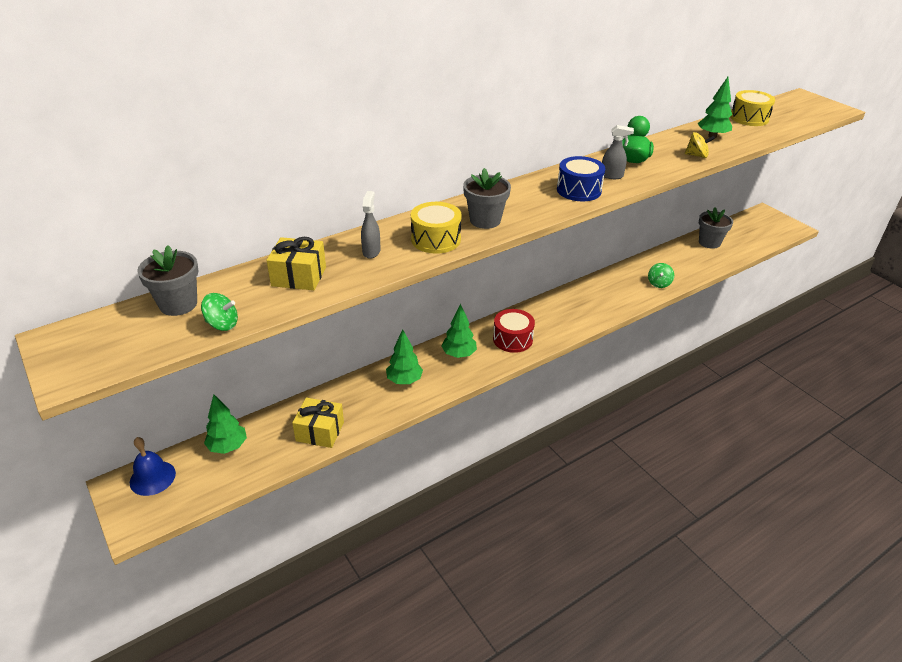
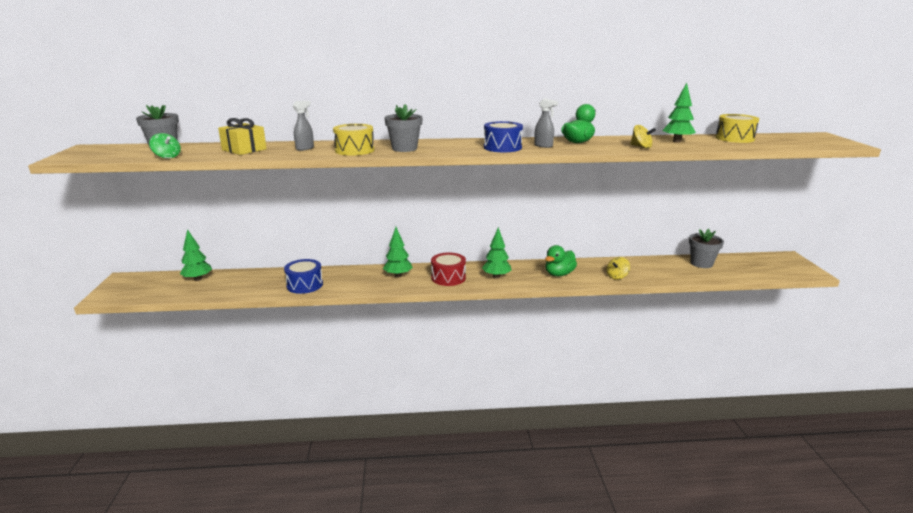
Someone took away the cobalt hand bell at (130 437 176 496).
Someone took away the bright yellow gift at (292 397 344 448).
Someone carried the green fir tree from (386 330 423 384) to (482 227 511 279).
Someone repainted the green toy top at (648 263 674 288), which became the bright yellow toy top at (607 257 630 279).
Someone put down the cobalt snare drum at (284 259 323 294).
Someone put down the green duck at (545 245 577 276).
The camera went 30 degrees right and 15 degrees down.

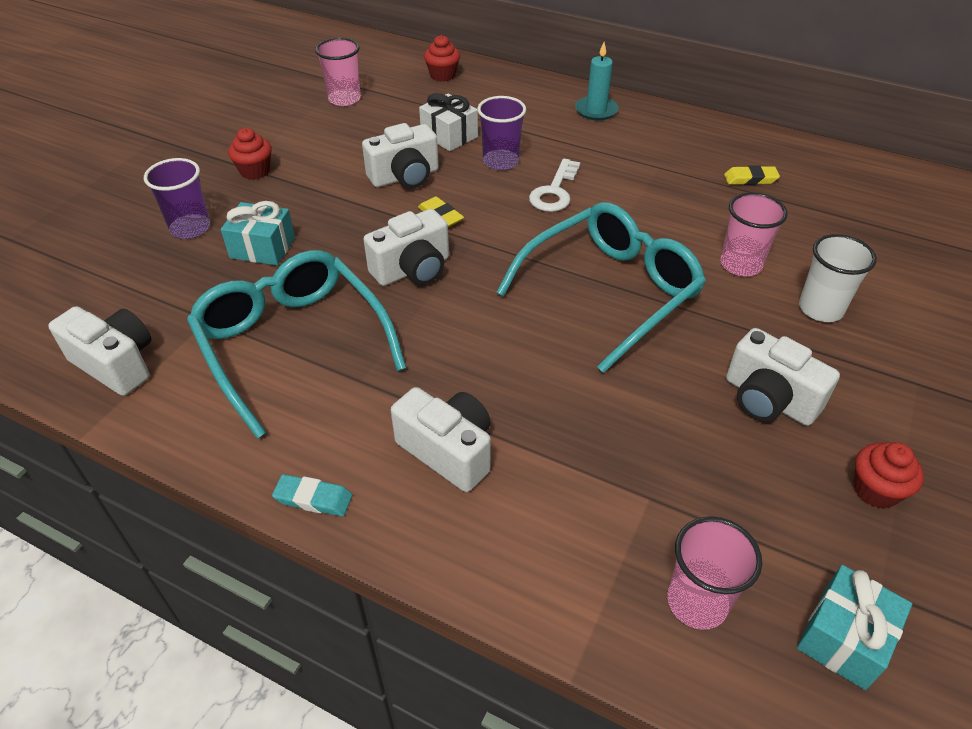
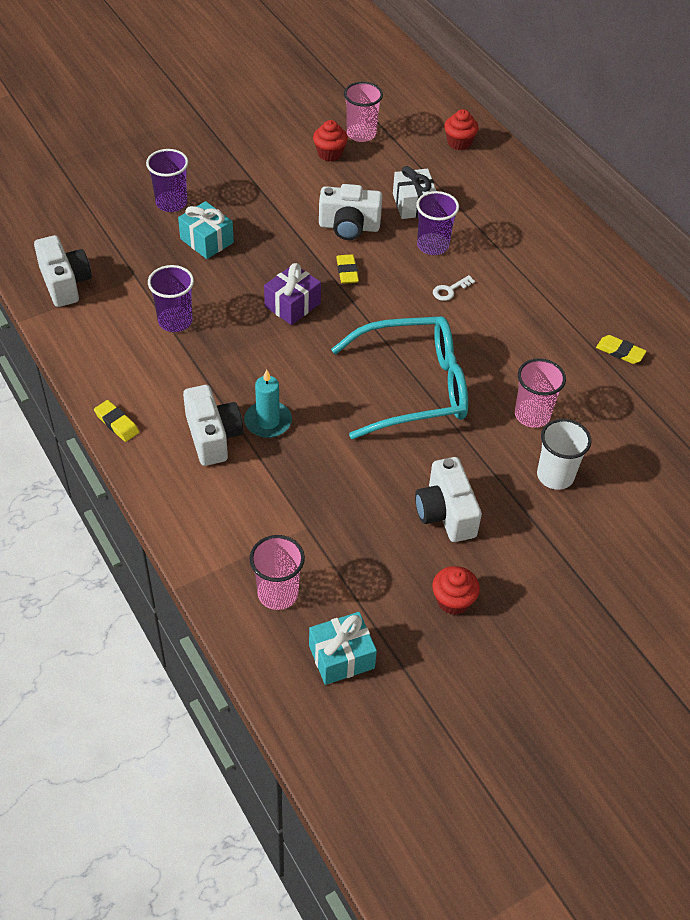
Someone swapped the teal spectacles at (187 250 406 439) for the royal purple tumbler at (148 265 194 332).
Someone carried the crimson fairy cake from (228 128 272 180) to (313 120 348 161).
Someone repainted the teal gum eraser at (272 474 352 517), which became the bright yellow gum eraser at (94 400 139 442).
Someone swapped the pure white photo camera at (363 209 449 286) for the royal purple gift at (264 263 321 325).
Someone scaled the pure white latchkey at (529 159 581 212) by 0.60.
Someone carried the teal candle from (575 42 619 121) to (244 369 292 438).
The camera went 30 degrees right and 5 degrees up.

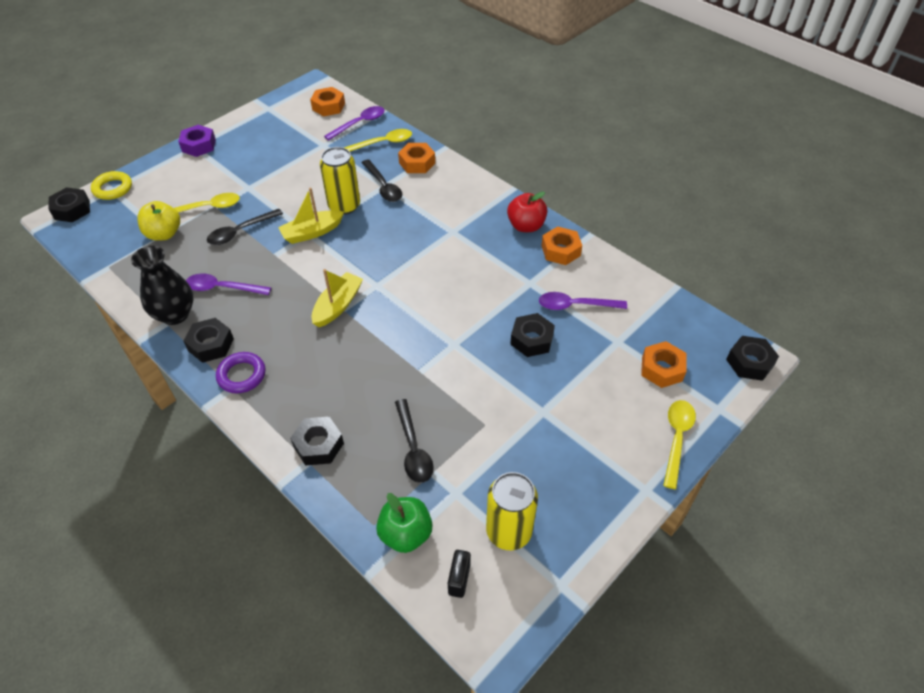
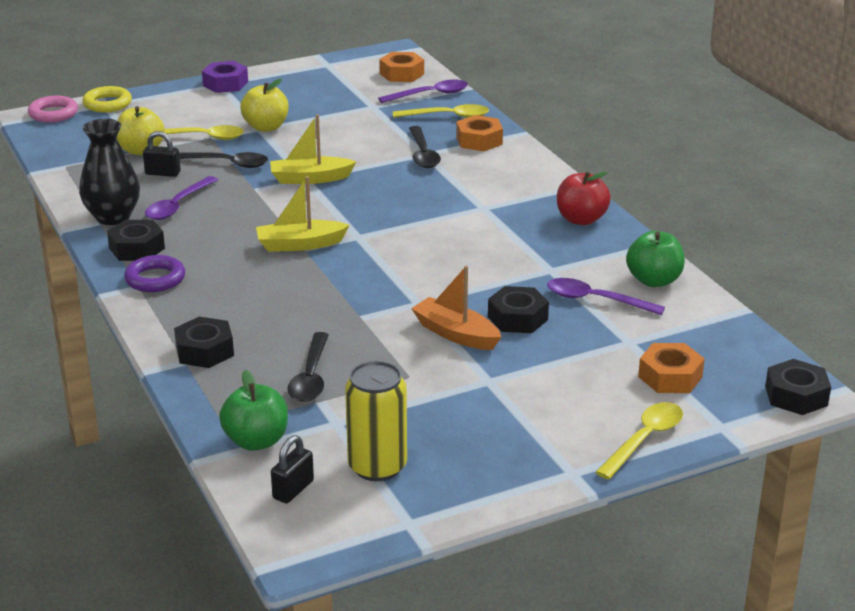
Someone swapped the jet-black hex nut at (49 187 90 222) for the rose-pink torus at (28 96 78 123).
Someone rotated the royal purple tablespoon at (186 273 271 295) by 90 degrees counterclockwise.
Someone rotated the jet-black tablespoon at (207 209 283 245) by 150 degrees counterclockwise.
Someone rotated the bright yellow sailboat at (311 269 363 327) by 150 degrees counterclockwise.
Someone took away the bright yellow soda can at (320 147 360 215).
Someone took away the orange-coloured hex nut at (541 226 582 265).
Someone put down the jet-black small lock at (143 131 181 177).
Someone put down the bright yellow apple fruit at (240 78 288 132).
Someone put down the orange-coloured sailboat at (411 266 501 350).
Someone put down the green apple fruit at (626 231 685 287).
The camera went 20 degrees right and 20 degrees down.

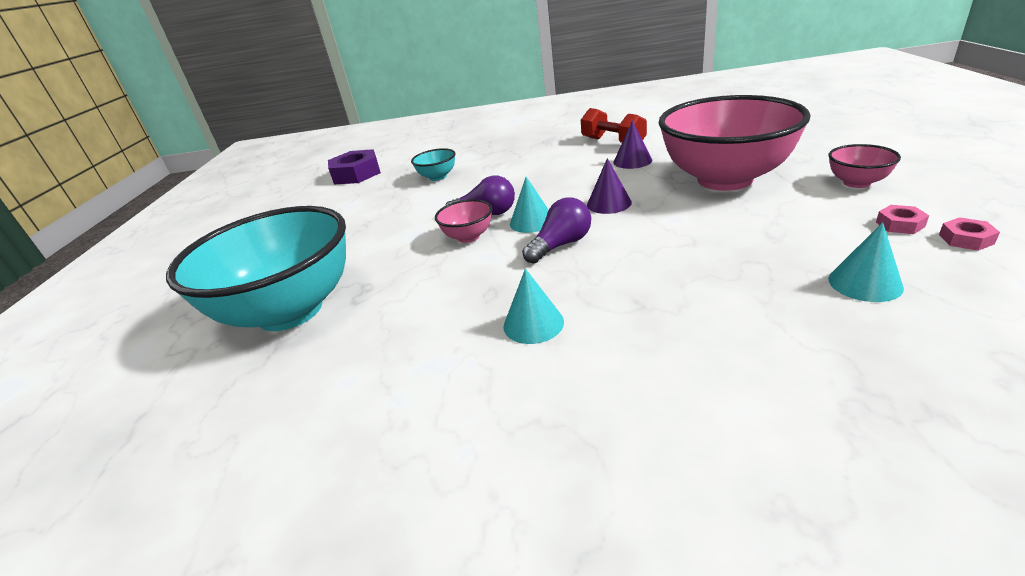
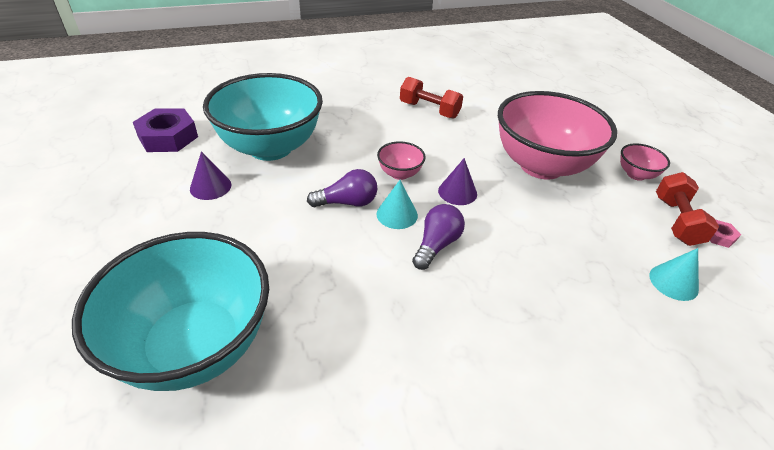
Someone scaled the teal bowl at (411 148 456 181) by 2.41.
Someone carried the rose-pink bowl from (435 199 492 243) to (377 141 426 180).
Someone took away the teal solid cone at (503 268 564 344).
Someone carried the royal purple solid cone from (613 120 652 169) to (190 151 231 200).
Someone swapped the rose-pink hex nut at (876 205 929 234) for the crimson hand weight at (656 172 719 246).
The camera went 25 degrees left and 10 degrees up.

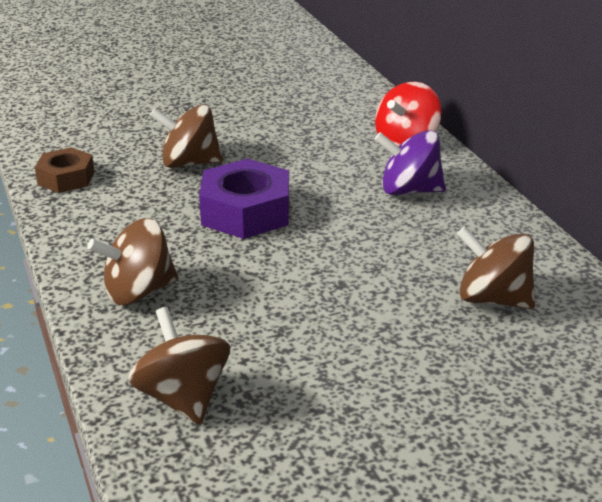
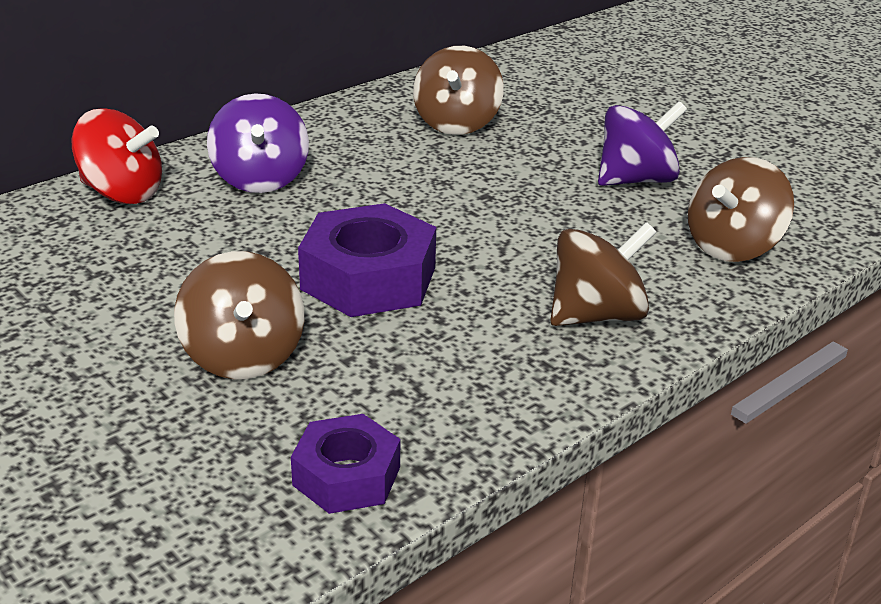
Someone repainted the russet hex nut at (35 147 94 193), which became the royal purple hex nut at (291 414 400 514).
Someone rotated the russet toy top at (87 218 179 305) by 75 degrees counterclockwise.
Someone put down the royal purple toy top at (598 101 687 186).
The camera went 110 degrees left and 0 degrees up.

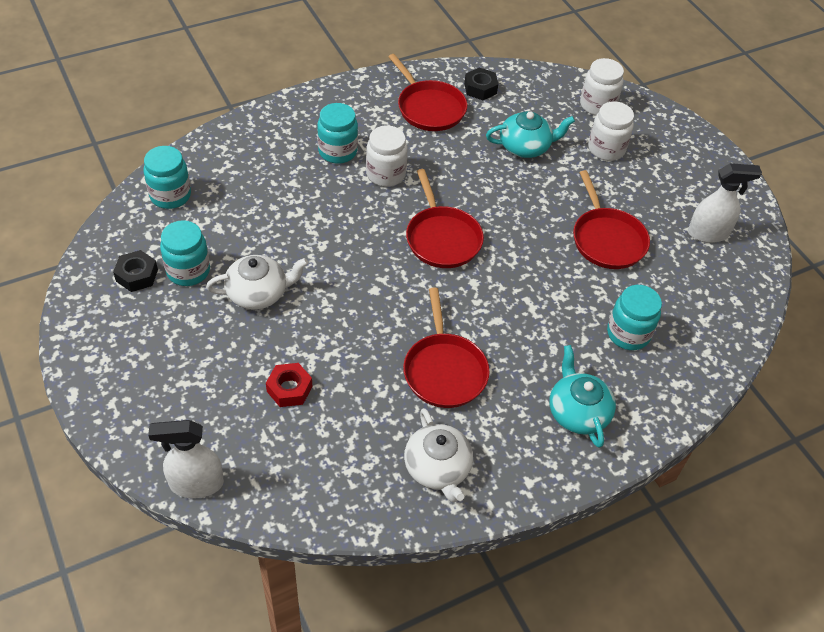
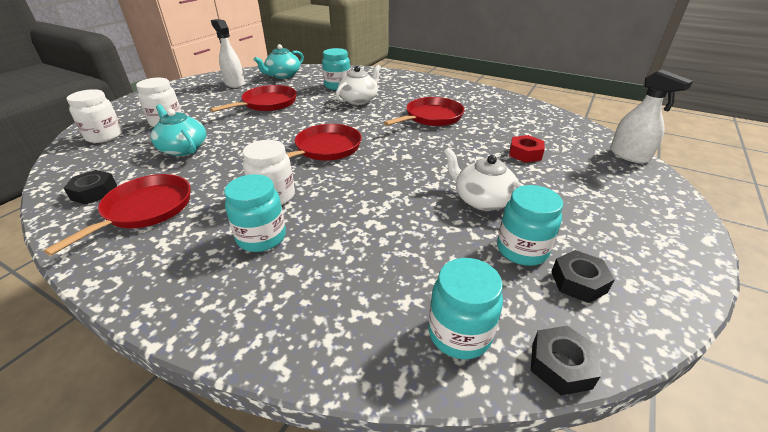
Someone carried the pure white china teapot from (404 408 473 502) to (336 65 381 105).
Someone carried the teal china teapot from (550 345 616 448) to (254 44 304 78).
Someone put down the jet-black hex nut at (531 326 601 395).
The camera went 120 degrees left and 15 degrees down.

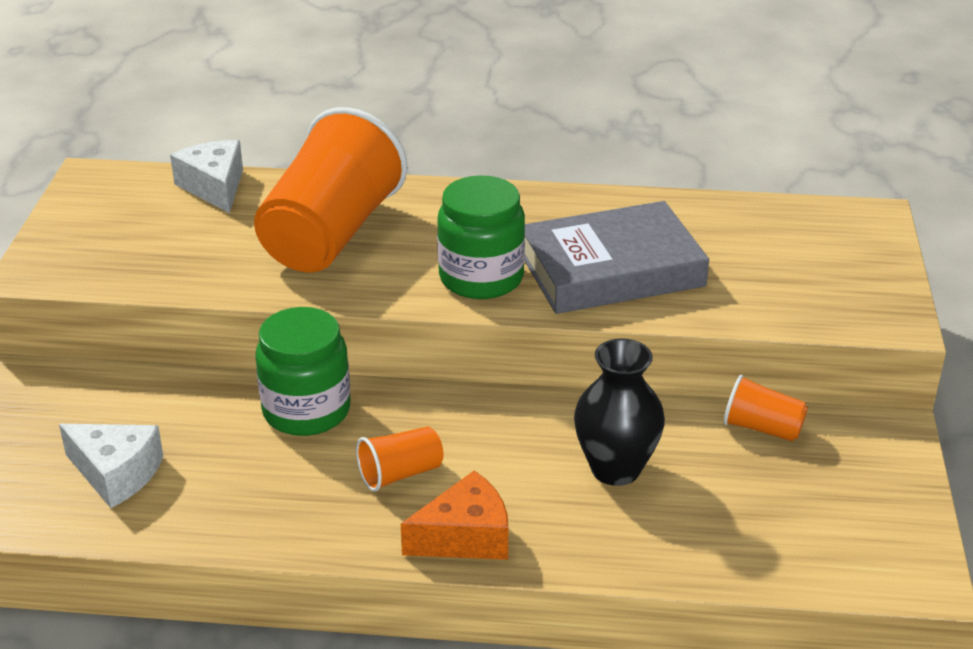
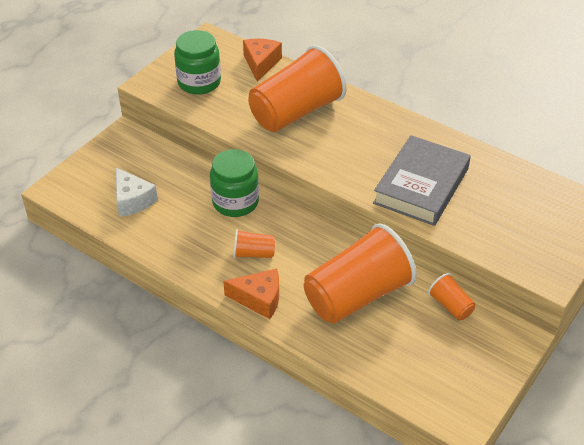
Someone repainted the pure white cheese wedge at (170 140 243 213), which became the orange-coloured cheese wedge at (243 39 282 82).
Someone carried the green jam jar from (437 175 525 299) to (174 30 221 95).
Someone rotated the gray hardcover at (525 201 709 314) by 75 degrees counterclockwise.
Someone swapped the jet-black vase at (574 338 665 486) for the orange-coloured tumbler at (304 223 417 324).
The camera went 30 degrees right and 10 degrees up.

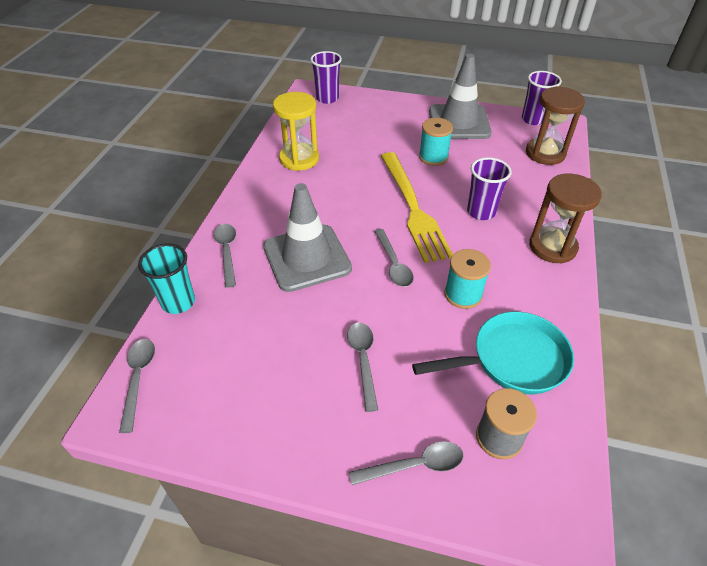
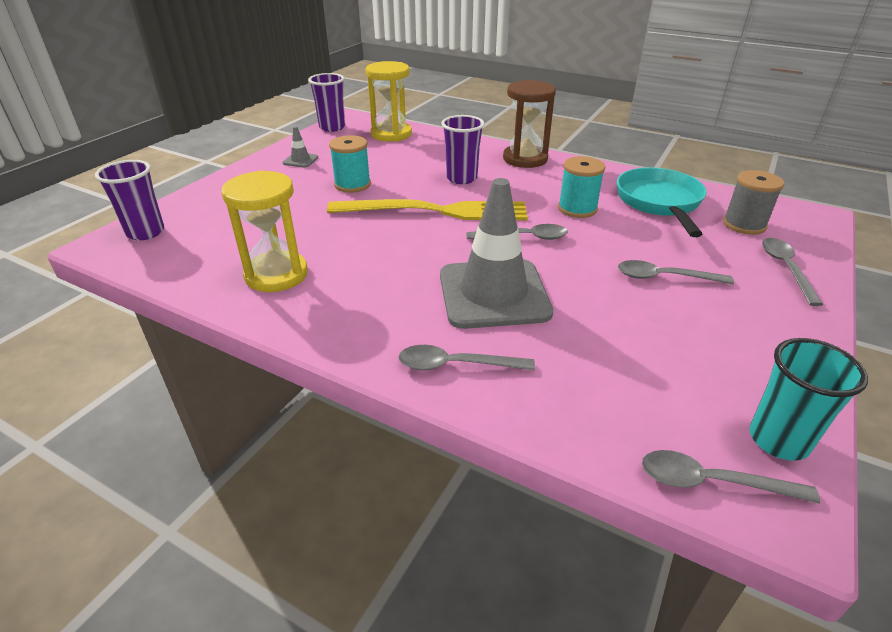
Someone carried the teal tumbler from (138 244 195 314) to (749 338 868 461).
Someone scaled the gray traffic cone at (429 54 491 139) by 0.40.
Someone repainted the russet sand timer at (526 86 585 165), which became the bright yellow sand timer at (366 61 412 142).
The camera went 75 degrees left and 10 degrees down.

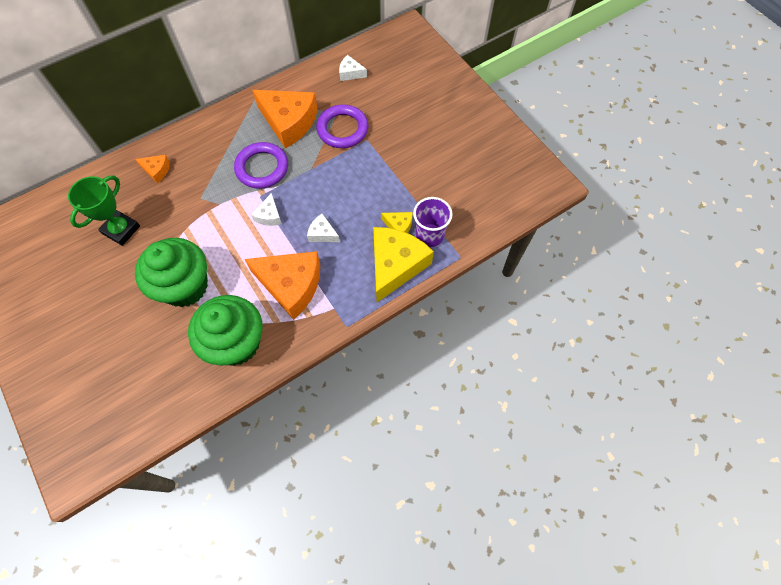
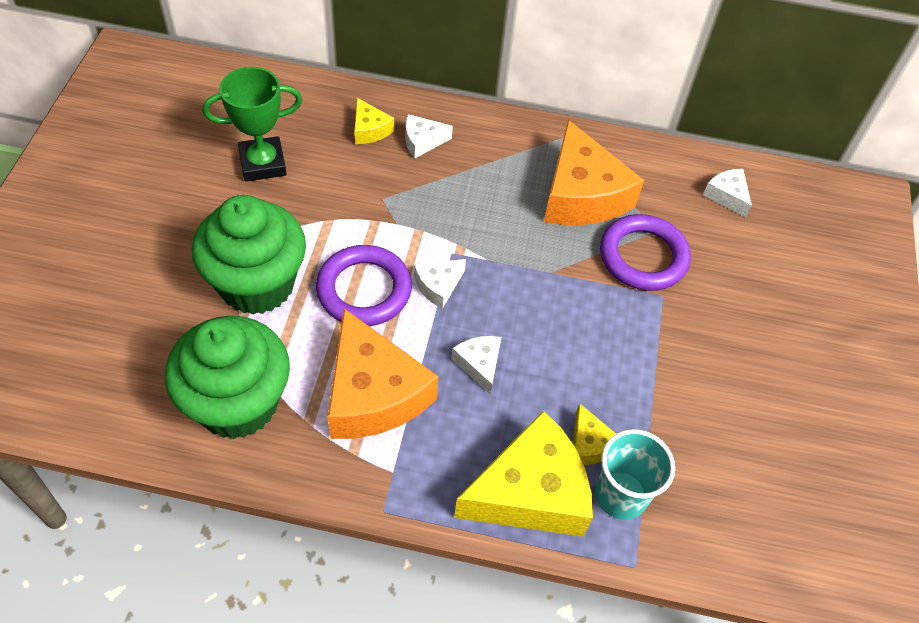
Someone repainted the orange-coloured cheese wedge at (136 155 170 183), which became the bright yellow cheese wedge at (354 98 394 144).
Someone carried the royal purple torus from (234 142 288 189) to (316 245 412 326).
Someone repainted the royal purple tumbler at (413 197 453 247), which became the teal tumbler at (595 429 675 520).
Someone put down the pure white cheese wedge at (405 114 453 159).
The camera went 40 degrees right and 10 degrees down.

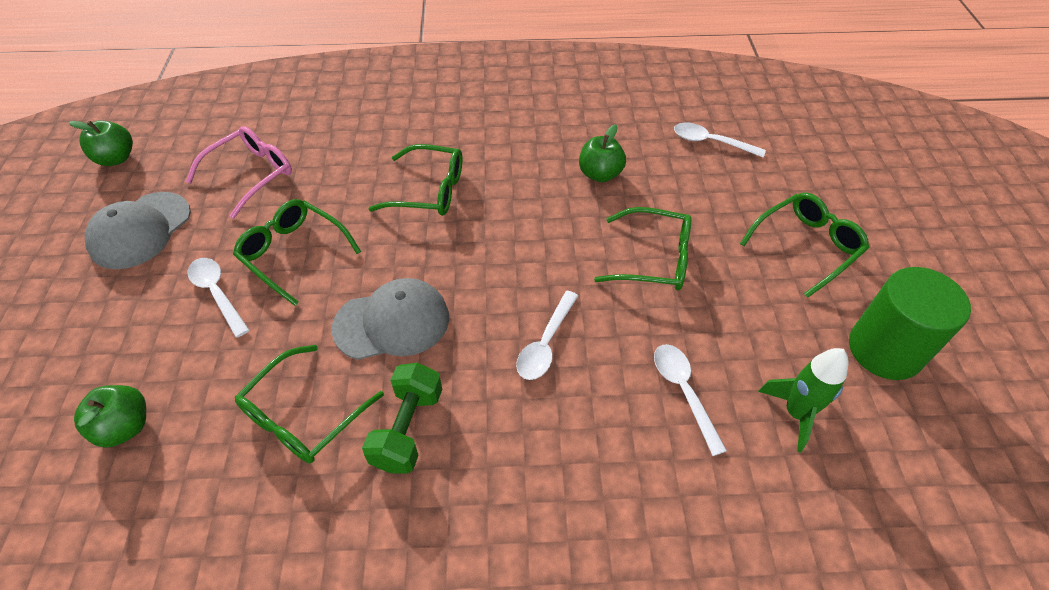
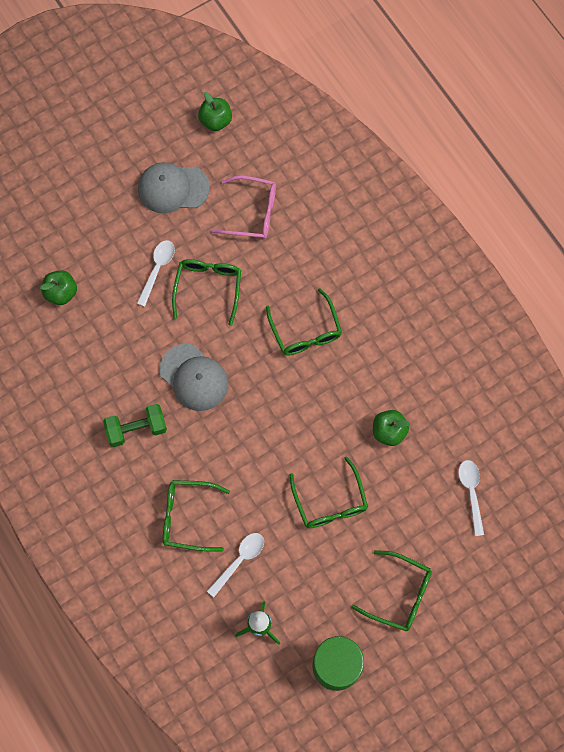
Someone carried the green spectacles from (235 345 384 463) to (163 480 230 551).
Someone took away the pure white tablespoon at (516 291 578 380).
The camera went 60 degrees right and 20 degrees up.

